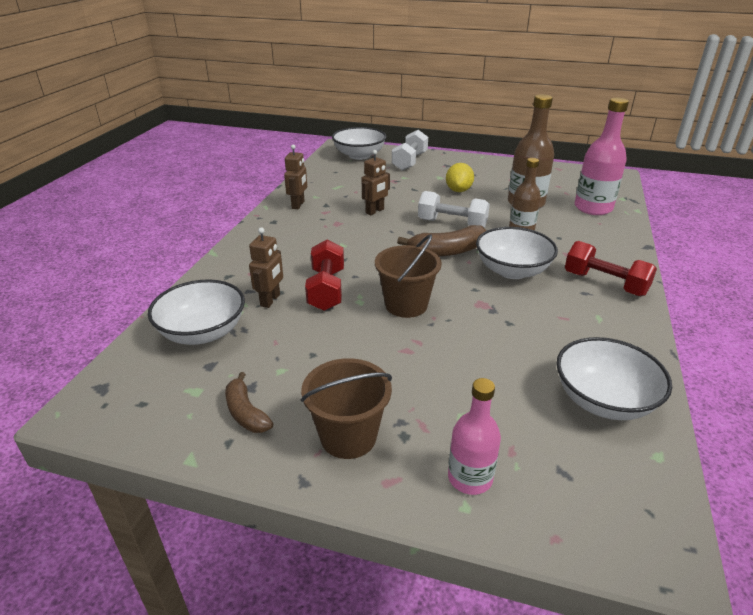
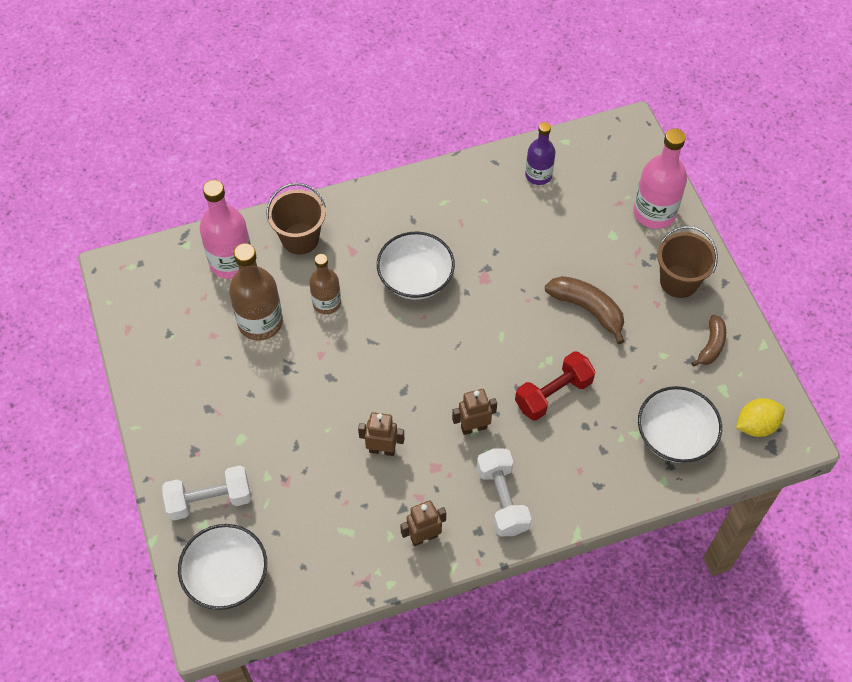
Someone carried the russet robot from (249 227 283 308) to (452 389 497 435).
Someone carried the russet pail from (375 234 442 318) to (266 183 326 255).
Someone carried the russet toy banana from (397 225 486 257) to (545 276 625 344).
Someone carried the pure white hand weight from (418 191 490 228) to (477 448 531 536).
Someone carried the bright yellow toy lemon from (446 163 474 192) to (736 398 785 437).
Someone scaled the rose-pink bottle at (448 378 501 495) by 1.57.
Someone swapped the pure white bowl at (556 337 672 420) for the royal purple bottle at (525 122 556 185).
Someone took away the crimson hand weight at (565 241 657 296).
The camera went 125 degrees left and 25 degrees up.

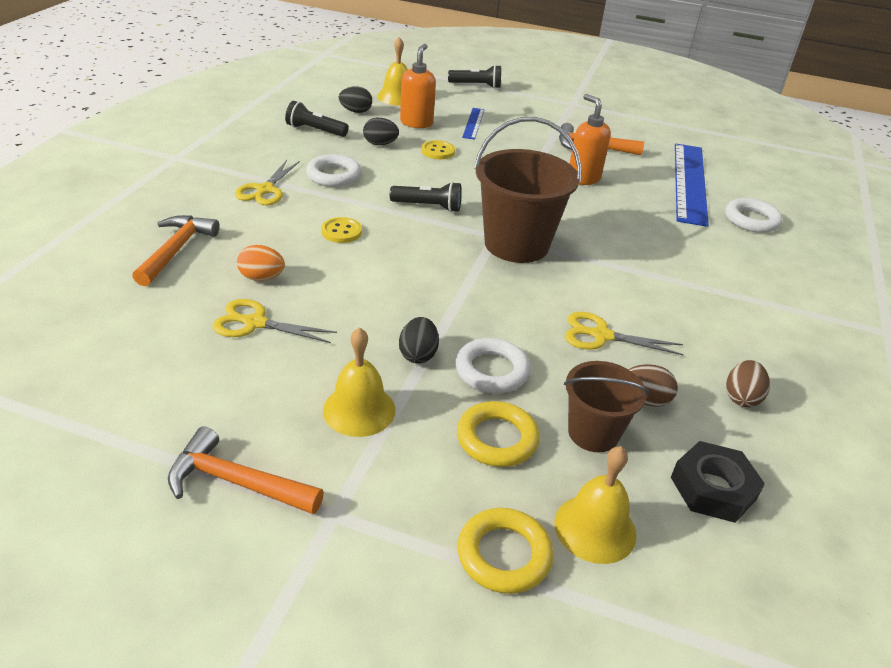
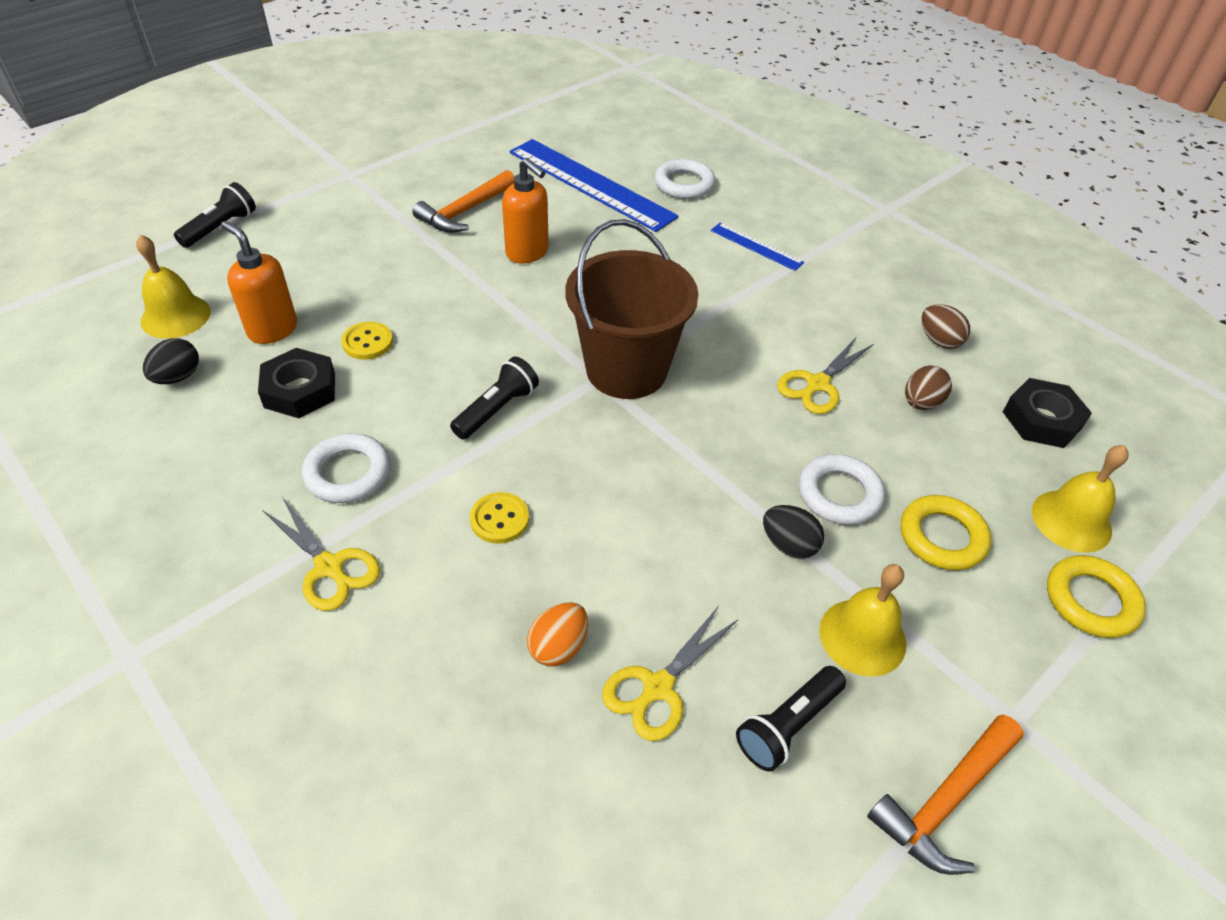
Someone took away the orange-coloured carpenter's hammer at (132 215 220 286).
Someone carried the jet-black flashlight from (285 101 349 137) to (736 666 846 772).
Someone swapped the jet-black egg shape at (363 118 399 145) for the jet-black hex nut at (258 348 335 418).
Someone carried the cobalt ruler from (462 108 484 140) to (711 223 804 271).
Someone took away the russet pail at (564 361 649 452).
Someone rotated the orange-coloured soap dispenser at (570 94 611 185) by 135 degrees counterclockwise.
The camera went 60 degrees left and 10 degrees up.

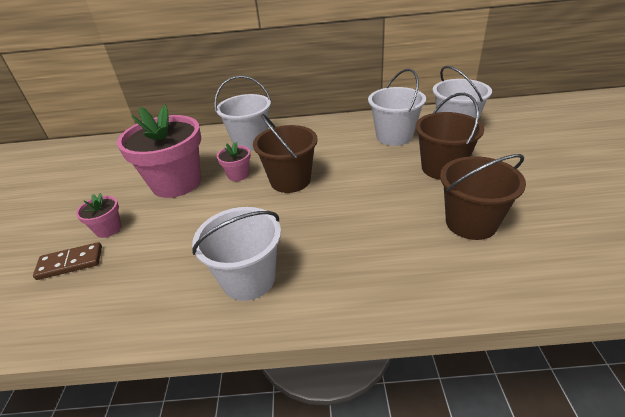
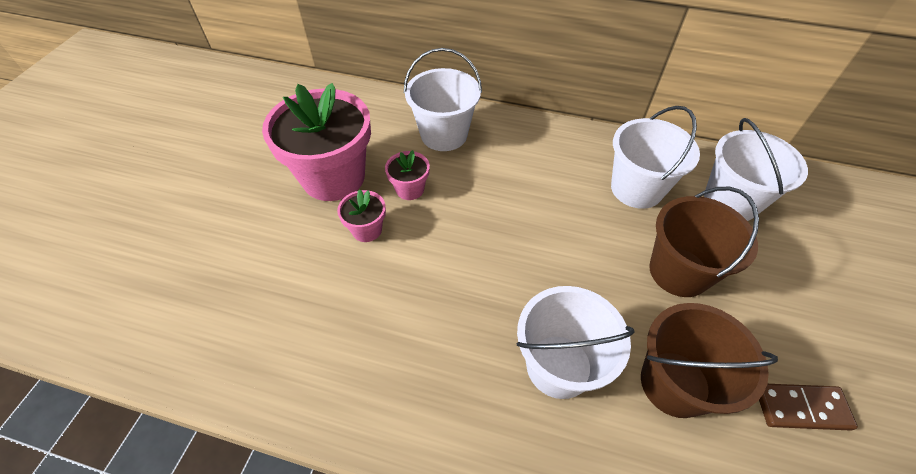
Someone carried the russet domino piece from (33 242 102 280) to (759 384 858 431).
Someone carried the rose-pink plant pot from (76 193 121 238) to (337 189 386 242).
Someone carried the pure white pail from (192 207 281 301) to (516 286 635 399).
Someone took away the russet pail at (253 114 318 193).
The camera went 15 degrees right and 15 degrees up.

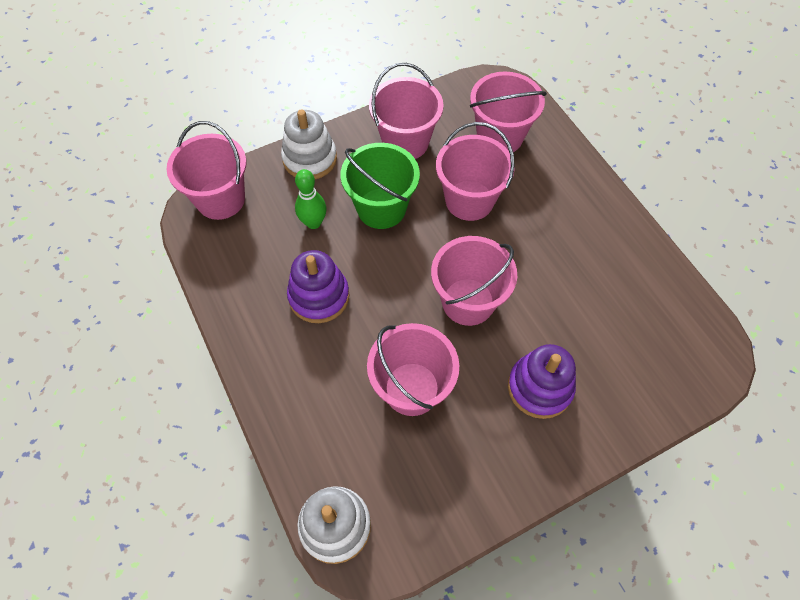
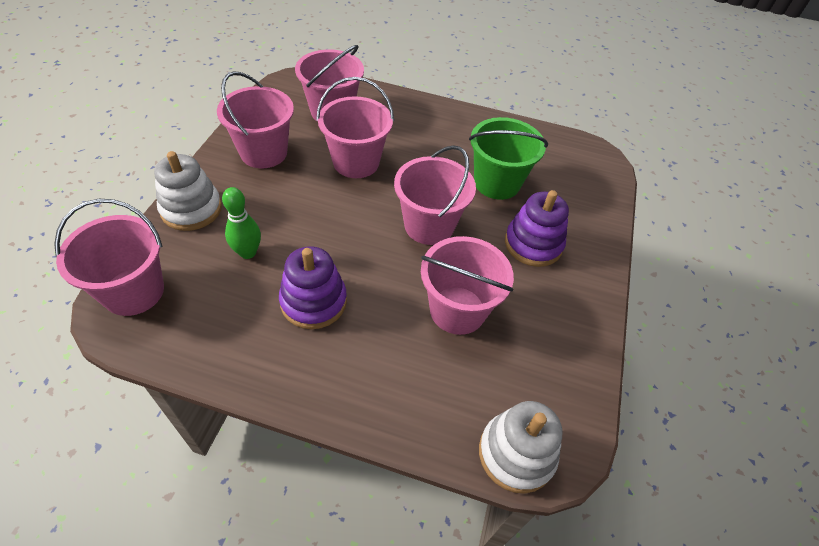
Someone carried the green pail from (340 143 420 229) to (469 117 548 200).
The camera went 50 degrees left and 10 degrees down.

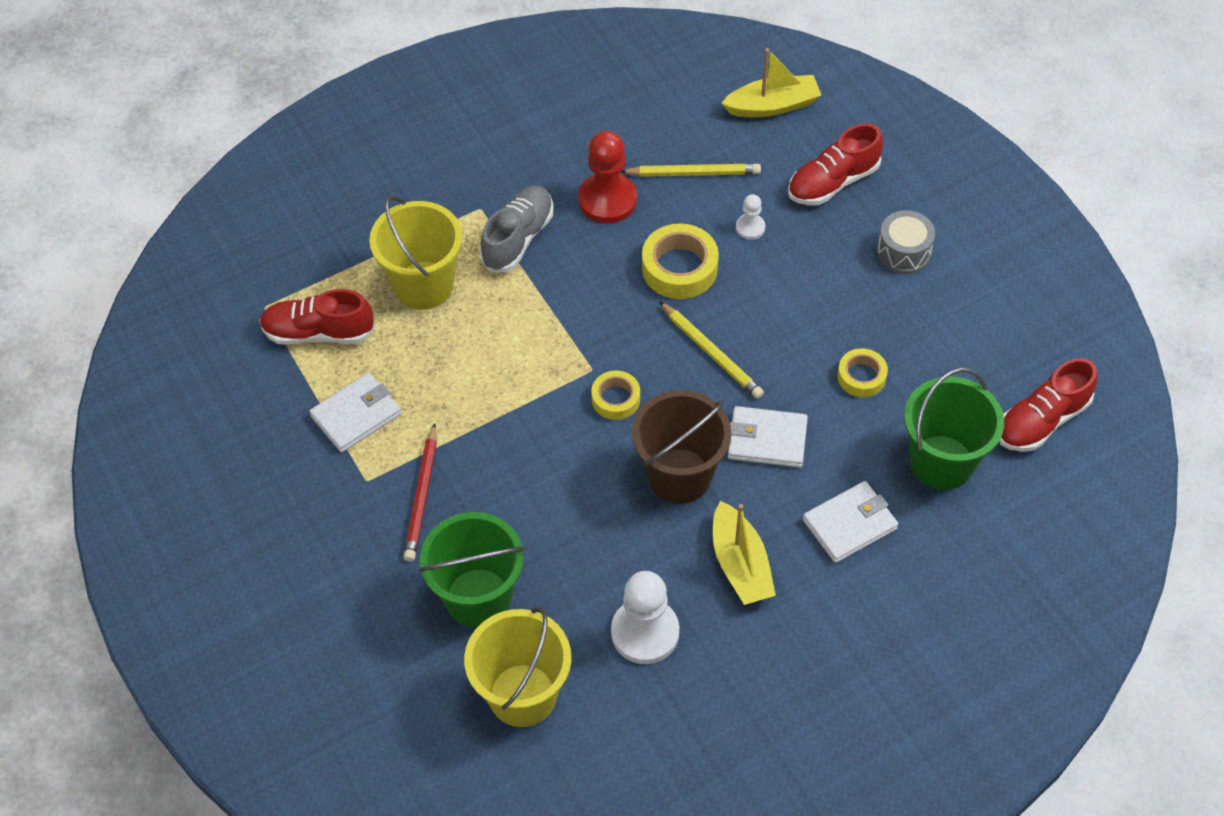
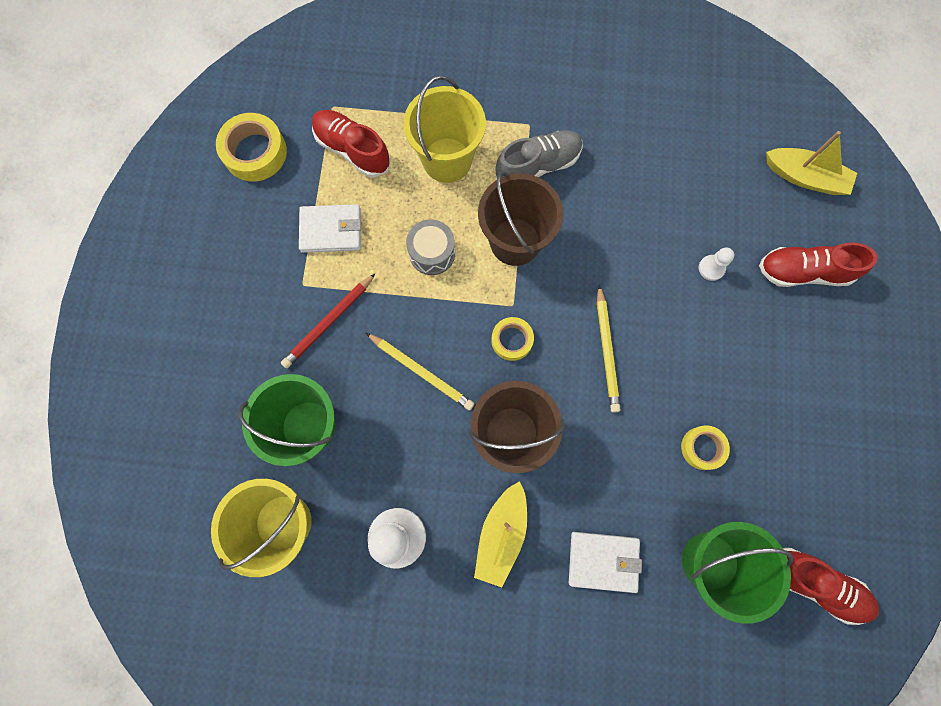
Someone took away the crimson pawn at (578 131 637 223).
Someone carried the bright yellow wooden pencil from (621 164 761 177) to (366 333 475 411).
Someone carried the bright yellow roll of tape from (642 223 719 299) to (216 113 287 182).
Someone took away the pure white card wallet at (728 406 808 468).
Someone carried the gray snare drum from (877 210 935 274) to (406 219 455 275).
Someone rotated the crimson lace-up shoe at (999 358 1098 452) by 150 degrees counterclockwise.
Someone put down the russet pail at (478 172 563 266).
The camera went 35 degrees right and 20 degrees up.

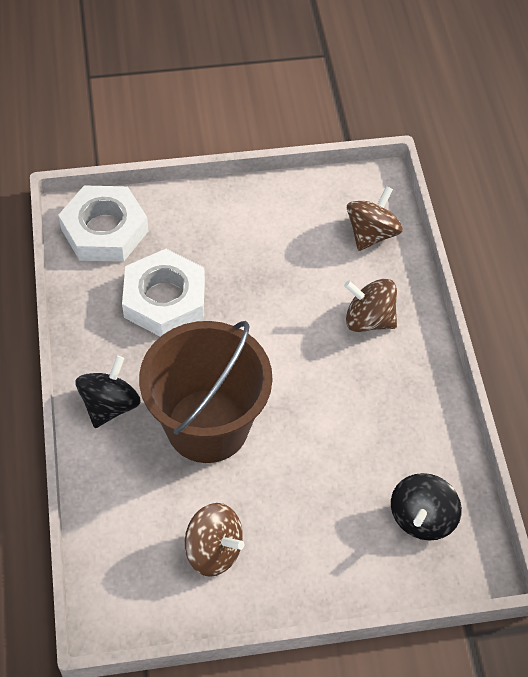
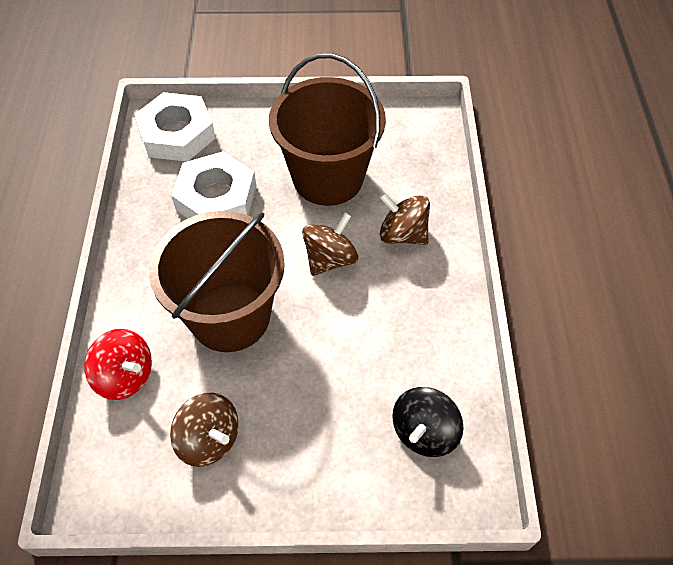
Someone took away the jet-black toy top at (75 356 141 428).
Someone carried the russet toy top from (347 186 403 251) to (302 212 358 276).
Someone put down the crimson toy top at (84 329 152 400).
Someone put down the russet pail at (269 53 386 206).
The camera went 10 degrees right and 0 degrees up.

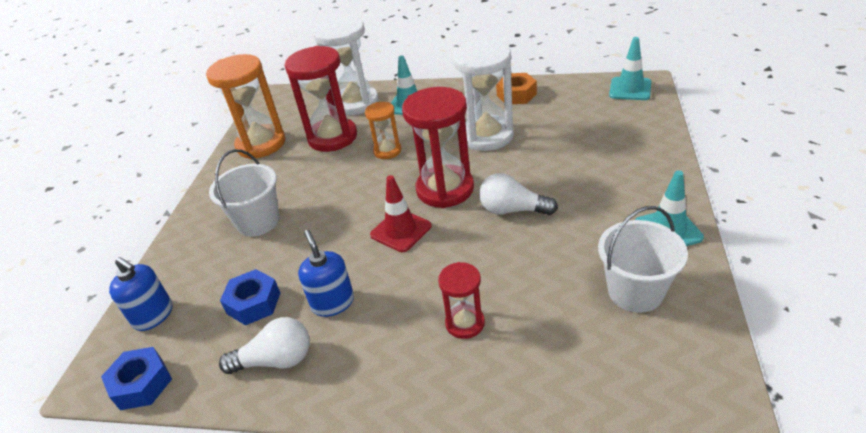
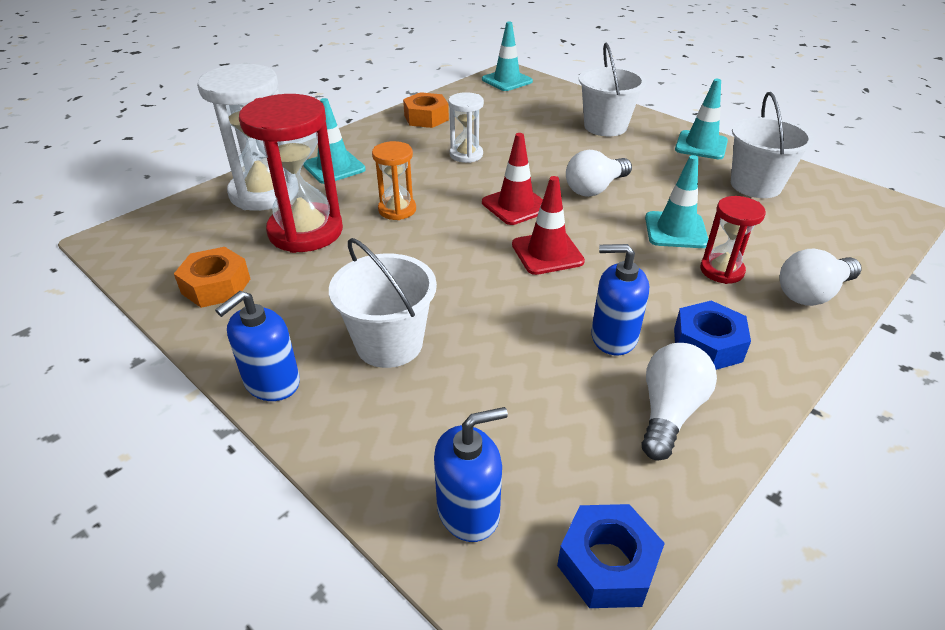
Someone swapped the orange-coloured sand timer at (206 54 285 159) for the orange-coloured hex nut at (174 247 250 308).
Someone carried the cobalt hex nut from (220 269 280 325) to (674 300 751 370).
Someone swapped the crimson sand timer at (402 87 474 208) for the crimson traffic cone at (482 133 543 225).
Someone scaled the pure white sand timer at (453 40 514 151) by 0.54.
Someone put down the cobalt soap dispenser at (215 291 300 401).
Someone put down the pure white pail at (579 42 646 136).
Someone put down the teal traffic cone at (645 155 708 248).
Someone put down the pure white lightbulb at (779 249 862 306).
The camera went 60 degrees left and 0 degrees up.

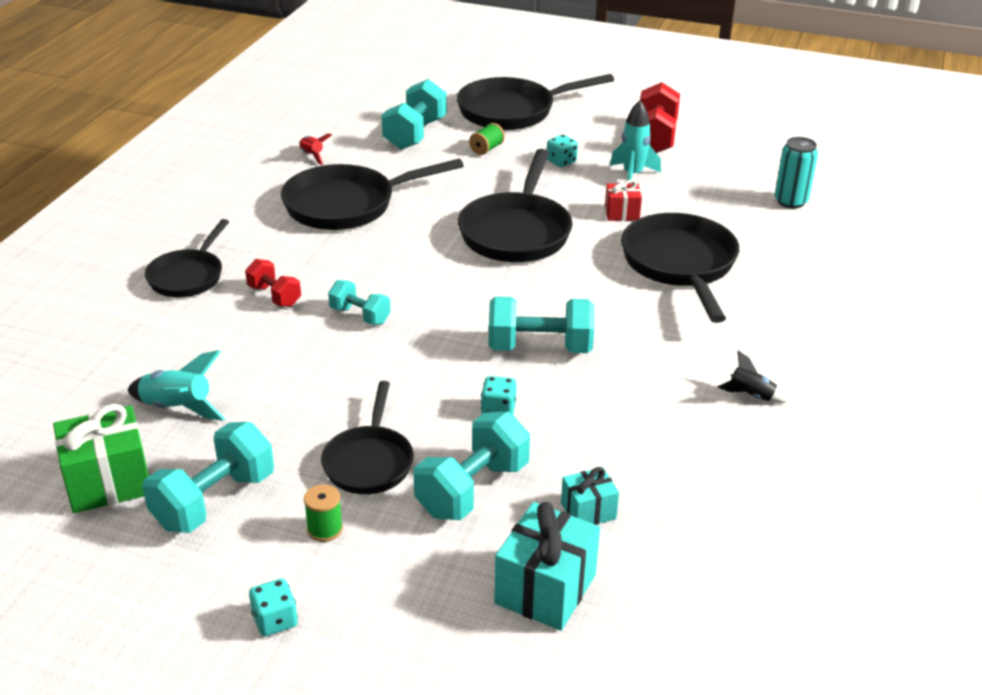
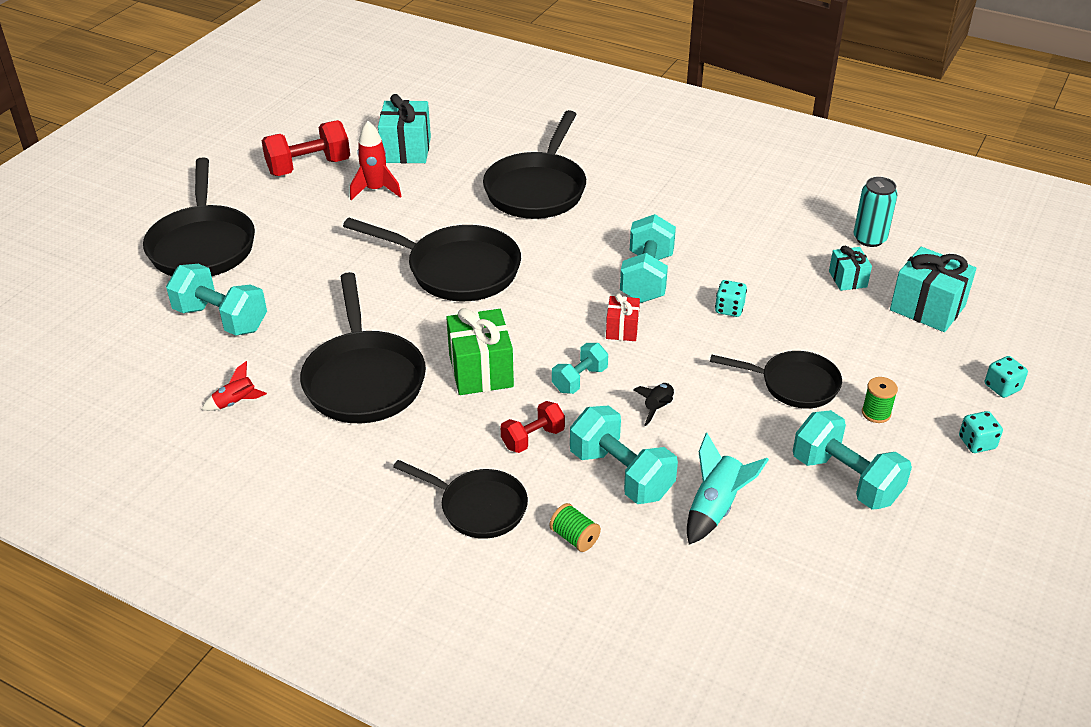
Someone carried the green gift from (53 404 149 513) to (446 308 514 395).
Someone carried the teal hand weight from (414 412 530 520) to (570 406 678 504).
Someone carried the green bobbin from (469 123 505 155) to (549 503 601 552).
Someone carried the teal dice from (547 135 578 167) to (985 356 1028 398).
Someone carried the crimson gift from (605 180 642 221) to (606 293 640 341).
Someone repainted the teal rocket at (610 100 661 183), which became the crimson rocket at (350 121 402 200).
Someone rotated the jet-black skillet at (621 213 739 323) by 75 degrees counterclockwise.
Someone rotated the crimson hand weight at (640 82 680 153) by 45 degrees counterclockwise.
Someone carried the jet-black rocket from (718 351 789 403) to (633 383 674 426).
Someone carried the teal soda can from (775 137 818 208) to (854 177 898 247).
Someone put down the teal gift at (378 94 431 163).
The camera went 80 degrees left and 5 degrees up.

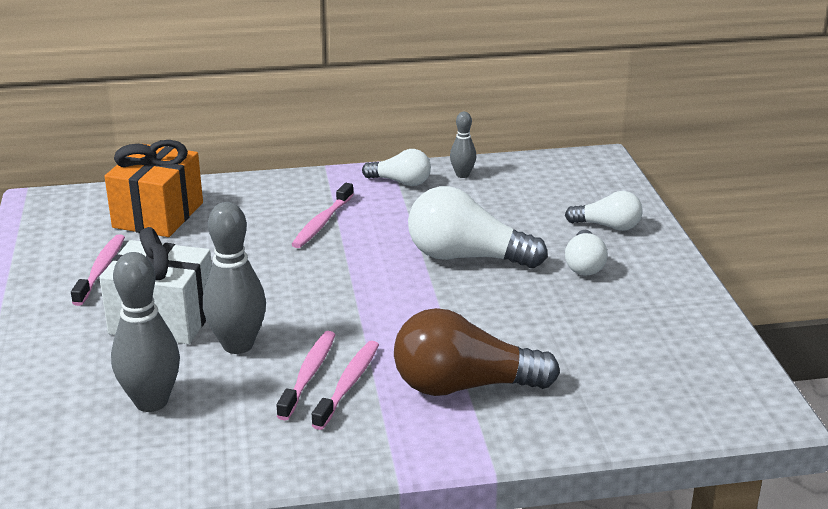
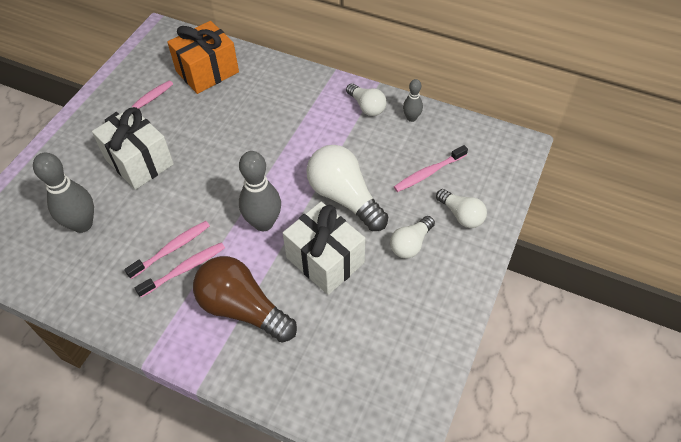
Someone carried the gray tenpin from (203 202 266 354) to (239 151 281 231).
Someone carried the rose-pink tooth brush from (291 183 354 248) to (394 145 468 192).
Someone put down the pure white gift at (283 202 365 295).
The camera went 35 degrees right and 25 degrees up.

